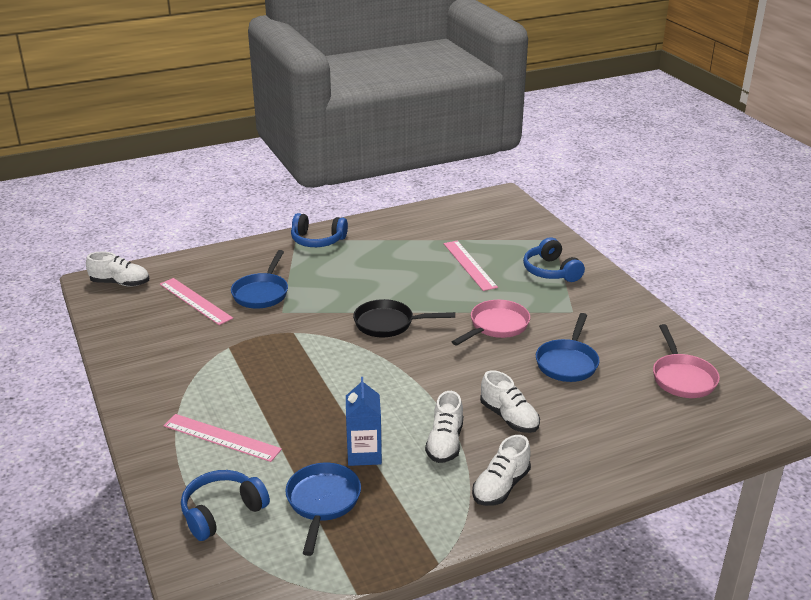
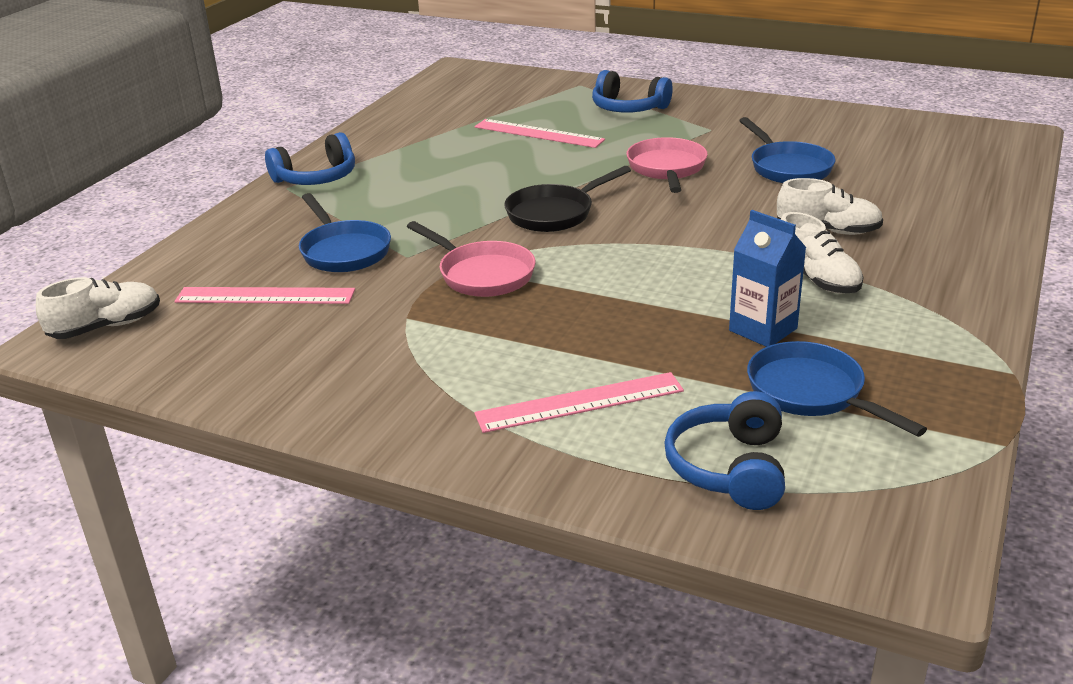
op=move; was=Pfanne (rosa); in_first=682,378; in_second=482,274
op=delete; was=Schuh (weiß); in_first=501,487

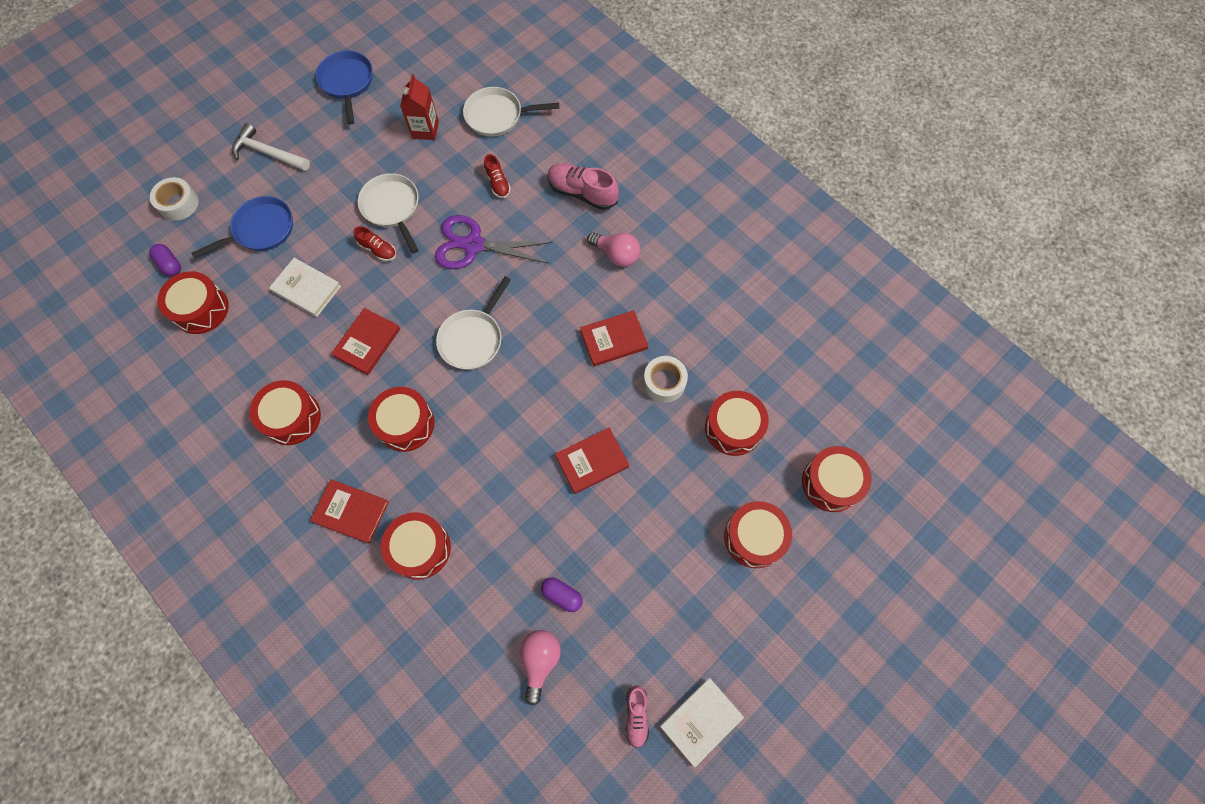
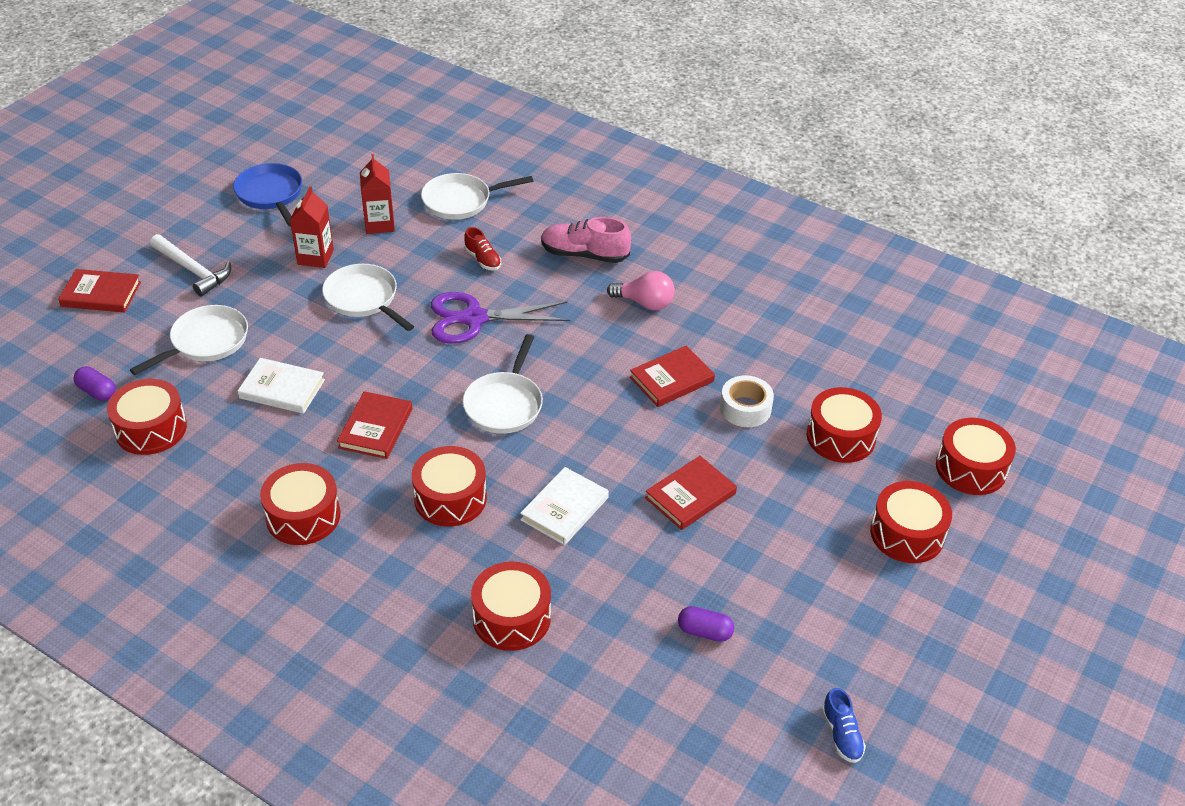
op=move; was=Buch (rot); in_first=351,512; in_second=101,294
op=recolor; was=Pfanne (blau); now=Pfanne (weiß); in_first=260,230; in_second=205,342
op=rotate; was=Hammer (weiß); in_first=268,153; in_second=193,270; clockwise=-150
op=insert; now=Getränkekarton (rot); in_second=315,257
op=move; was=Buch (weiß); in_first=701,721; in_second=564,509
op=recolor; was=Schuh (rosa); now=Schuh (blau); in_first=636,716; in_second=841,735
op=delete; was=Klebeband (weiß); in_first=178,203
op=delete; was=Schuh (rot); in_first=378,250
op=delete; was=Glühbirne (rosa); in_first=540,661

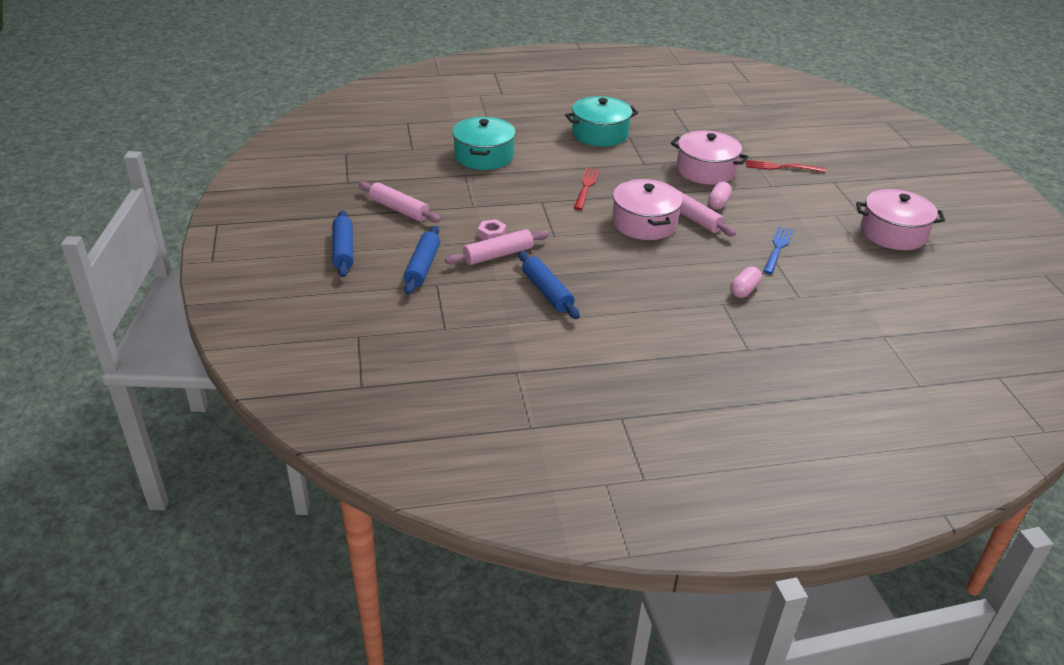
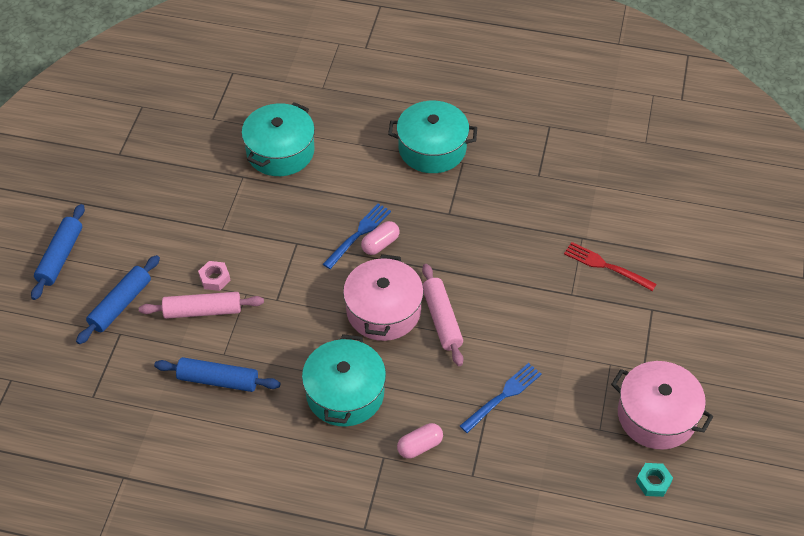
op=rotate; was=Nudelholz (blau); in_first=547,292; in_second=218,380; clockwise=-75
op=insert; now=Kochtopf (türkis); in_second=345,393
op=recolor; was=Gabel (rot); now=Gabel (blau); in_first=586,187; in_second=358,234
op=move; was=Kapsel (rosa); in_first=718,203; in_second=380,244
op=insert; now=Sechskantmutter (türkis); in_second=653,482
op=delete; was=Nudelholz (rosa); in_first=399,209
op=delete; was=Kochtopf (rosa); in_first=705,170

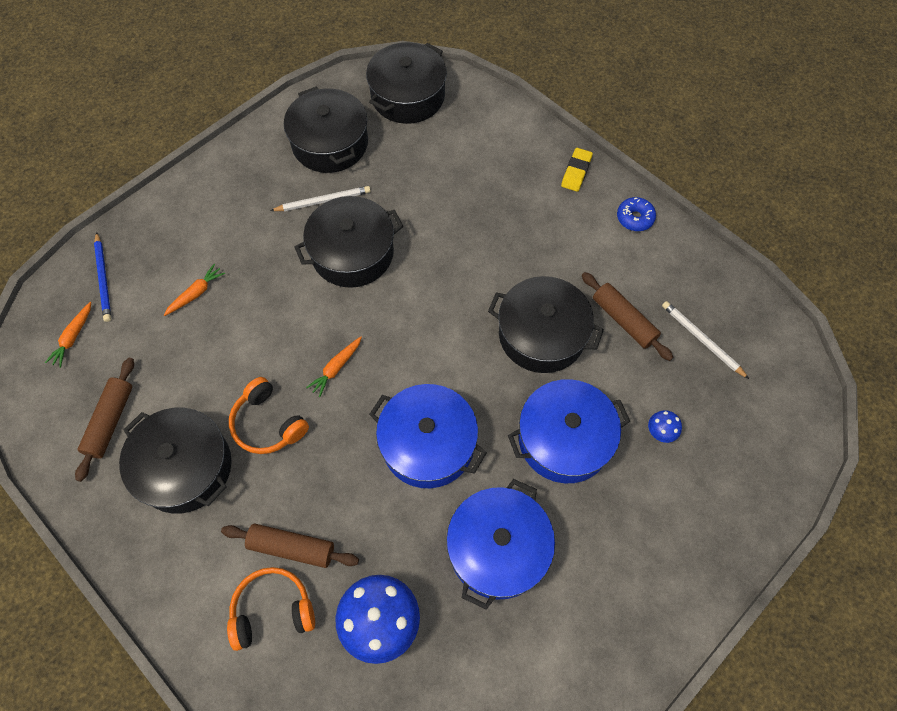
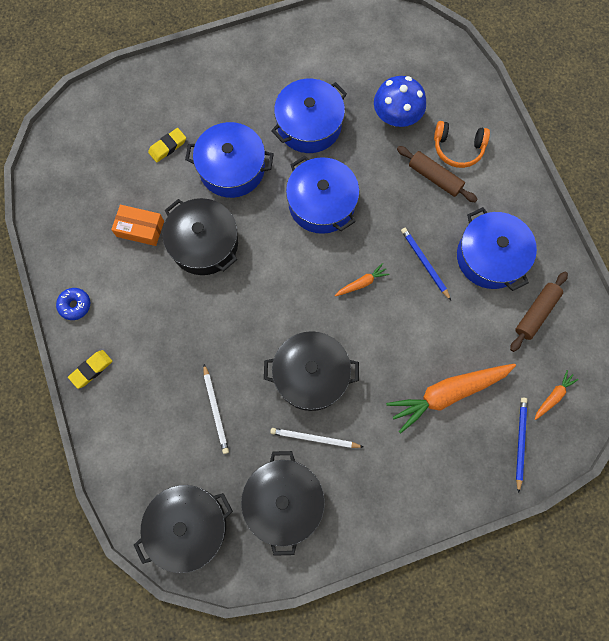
op=replace; was=Nudelholz (braun); now=Schachtel (orange); in_first=624,320; in_second=140,228
op=replace; was=Pilz (blau); now=Radiergummi (gelb); in_first=660,431; in_second=167,147
op=move; was=Bleistift (weiß); in_first=702,340; in_second=216,410
op=resize; was=Karotte (orange); in_first=196,293; in_second=448,393; ratio=2.19
op=replace; was=Kopfhörer (orange); now=Bleistift (blau); in_first=268,424; in_second=424,263
op=recolor; was=Kochtopf (schwarz); now=Kochtopf (blau); in_first=185,467; in_second=490,257

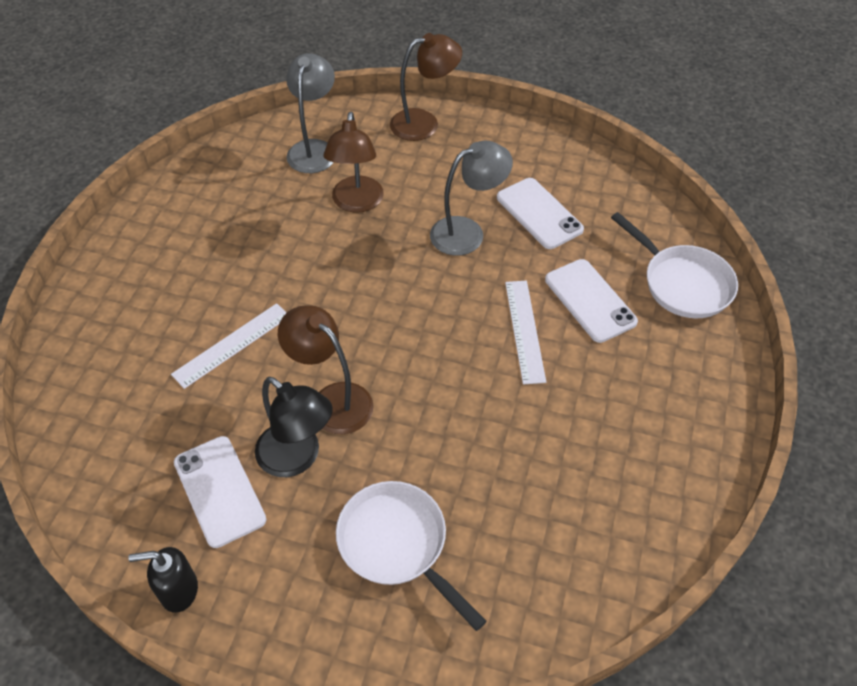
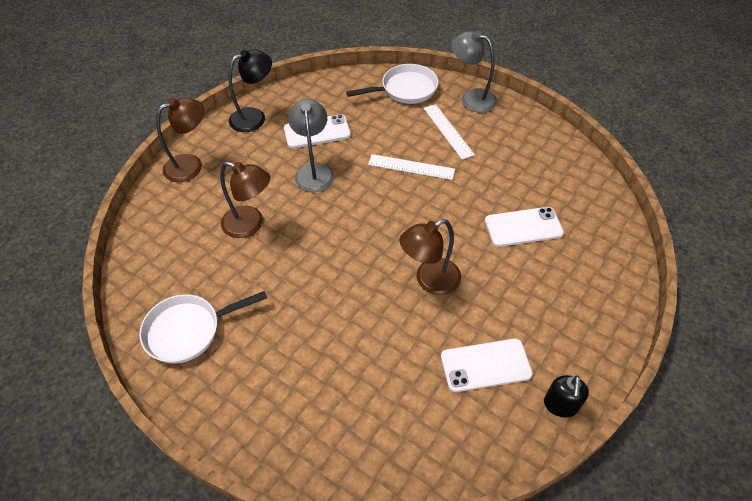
op=move; was=Pfanne (weiß); in_first=397,544; in_second=188,330
op=rotate; was=Lampe (braun); in_first=424,123; in_second=191,165; clockwise=60
op=move; was=Lampe (schwarz); in_first=297,458; in_second=254,117
op=move; was=Lineal (weiß); in_first=232,345; in_second=448,131
op=move; was=Lampe (grau); in_first=314,149; in_second=471,98
op=move; was=Handy (weiß); in_first=590,300; in_second=523,227

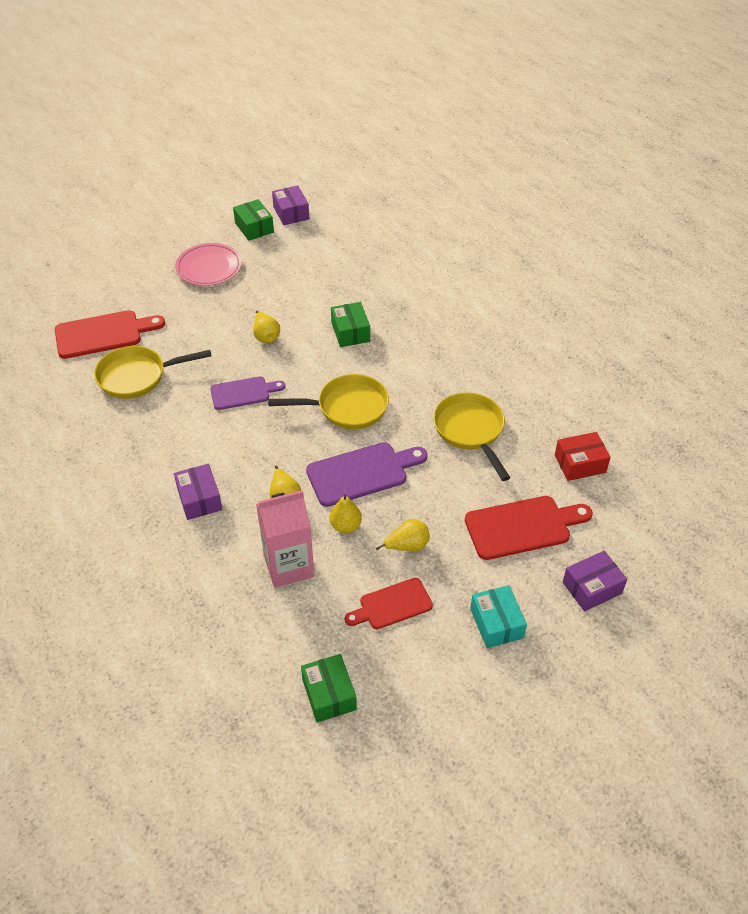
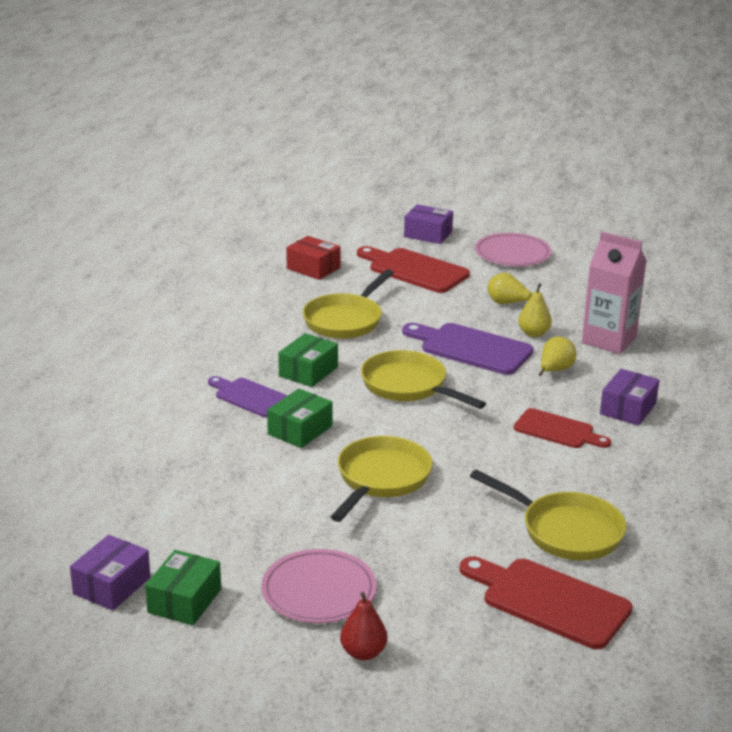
op=move; was=Schneidebrett (lila); in_first=243,393; in_second=250,397
op=move; was=Schachtel (grün); in_first=329,694; in_second=308,371
op=replace; was=Birne (gelb); now=Pfanne (gelb); in_first=266,336; in_second=381,479
op=insert; now=Birne (rot); in_second=363,653
op=replace; was=Schachtel (türkis); now=Teller (rosa); in_first=496,623; in_second=512,254
op=move; was=Schneidebrett (rot); in_first=392,605; in_second=557,430

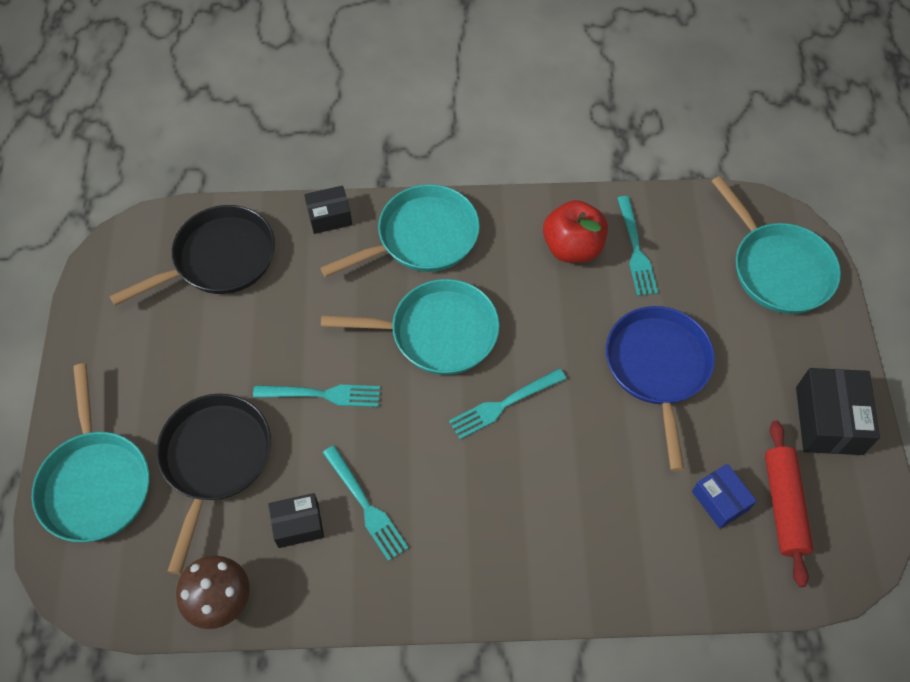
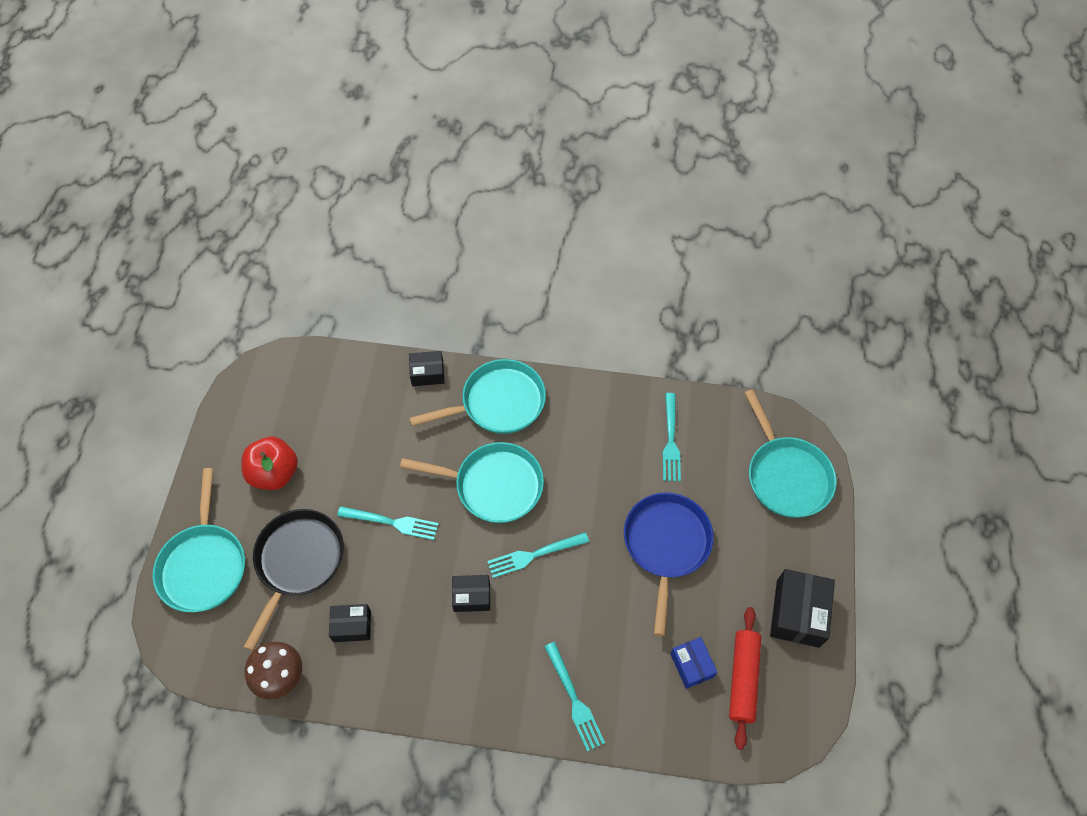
op=move; was=Apfel (rot); in_first=572,248; in_second=274,473
op=insert; now=Schachtel (schwarz); in_second=472,596
op=move; was=Gabel (türkis); in_first=366,506; in_second=574,700
op=delete; was=Pfanne (schwarz); in_first=219,259

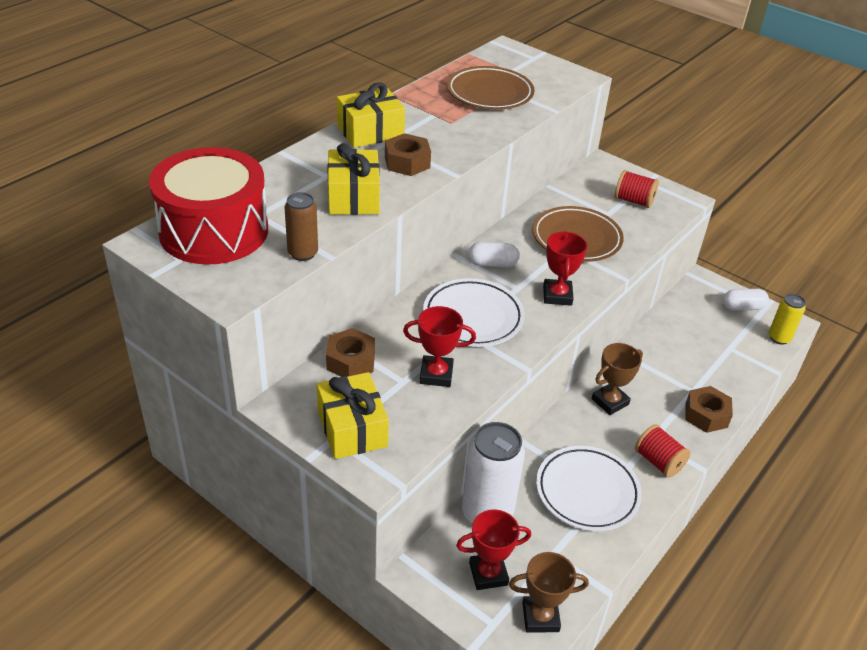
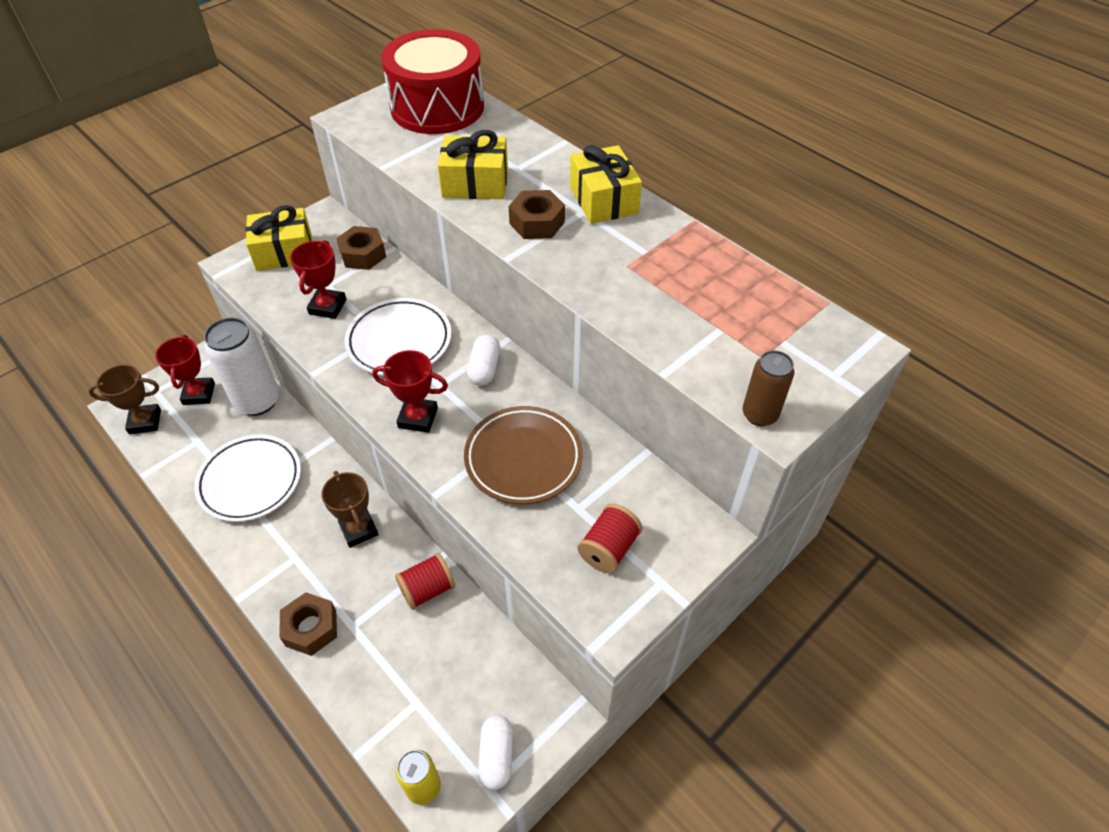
op=rotate; was=Pokal (braun); in_first=540,617; in_second=145,421; clockwise=75
op=move; was=Garnrolle (rot); in_first=658,461; in_second=427,589
op=move; was=Dose (braun); in_first=303,253; in_second=759,414
op=delete; was=Teller (braun); in_first=489,93

